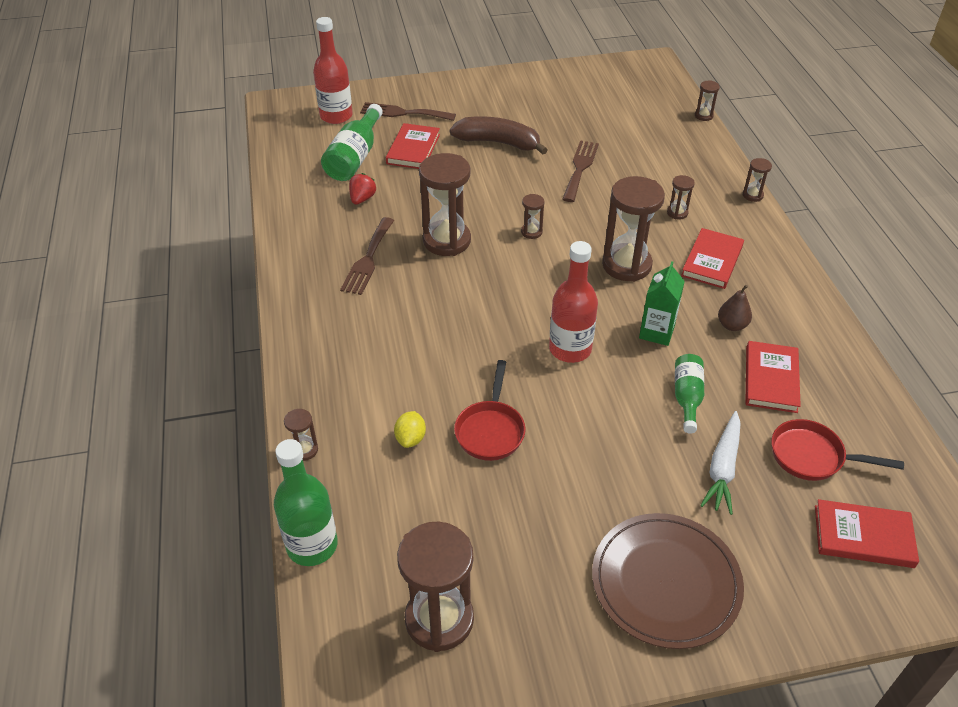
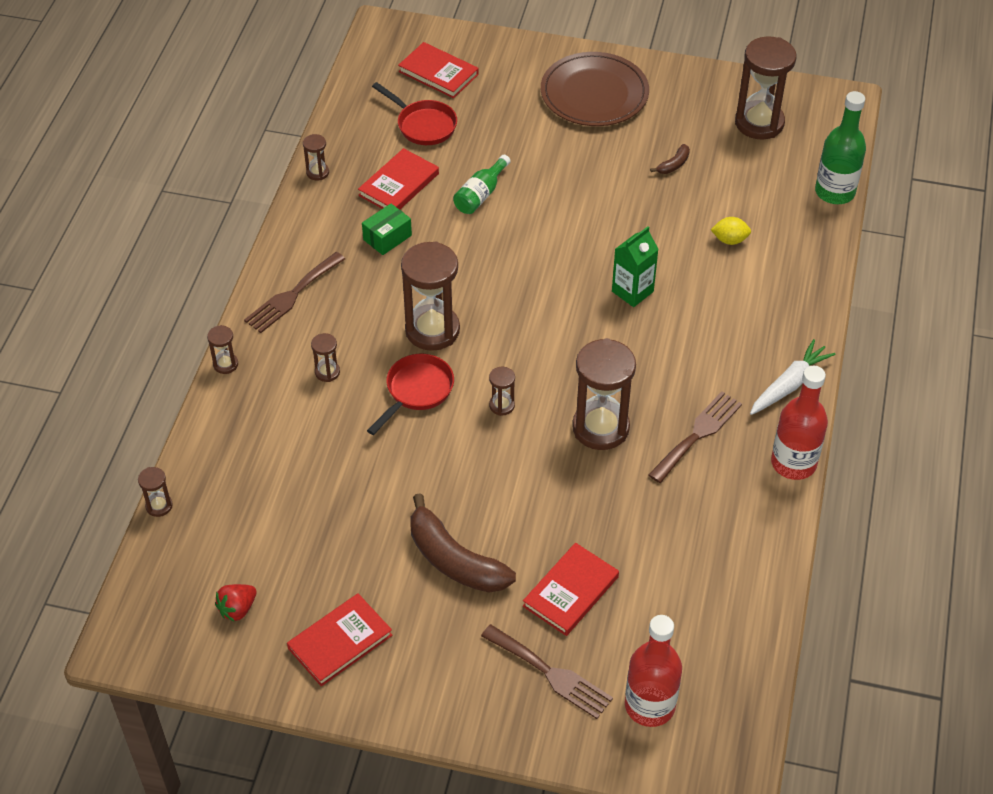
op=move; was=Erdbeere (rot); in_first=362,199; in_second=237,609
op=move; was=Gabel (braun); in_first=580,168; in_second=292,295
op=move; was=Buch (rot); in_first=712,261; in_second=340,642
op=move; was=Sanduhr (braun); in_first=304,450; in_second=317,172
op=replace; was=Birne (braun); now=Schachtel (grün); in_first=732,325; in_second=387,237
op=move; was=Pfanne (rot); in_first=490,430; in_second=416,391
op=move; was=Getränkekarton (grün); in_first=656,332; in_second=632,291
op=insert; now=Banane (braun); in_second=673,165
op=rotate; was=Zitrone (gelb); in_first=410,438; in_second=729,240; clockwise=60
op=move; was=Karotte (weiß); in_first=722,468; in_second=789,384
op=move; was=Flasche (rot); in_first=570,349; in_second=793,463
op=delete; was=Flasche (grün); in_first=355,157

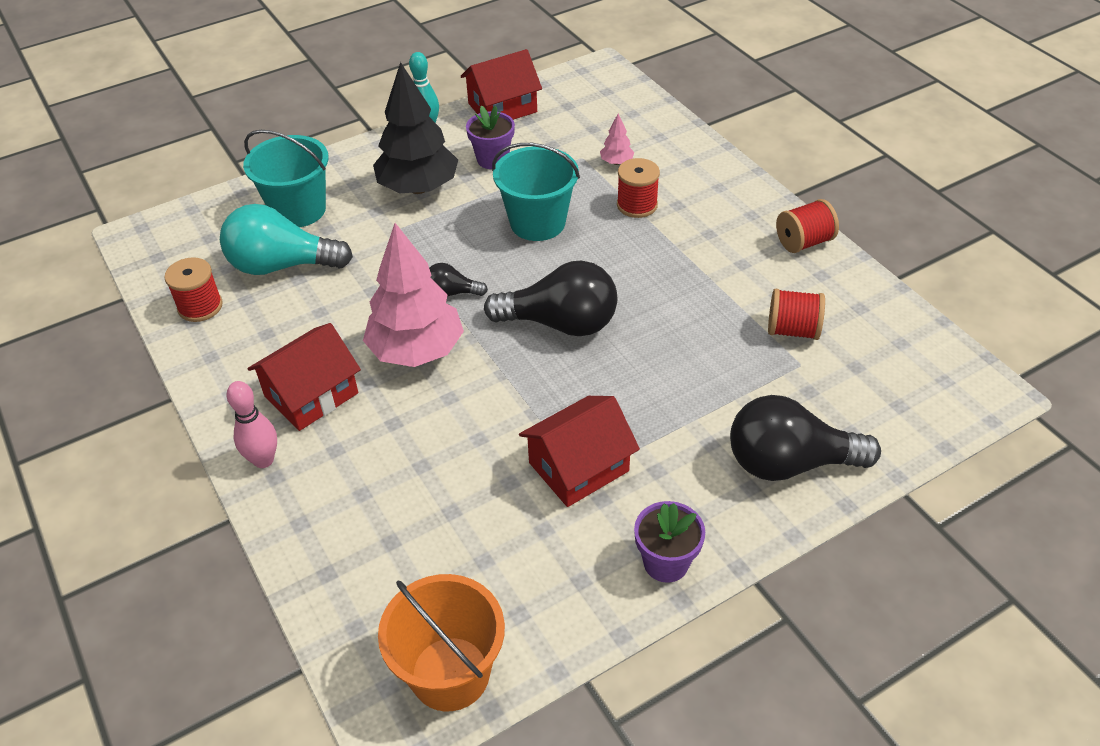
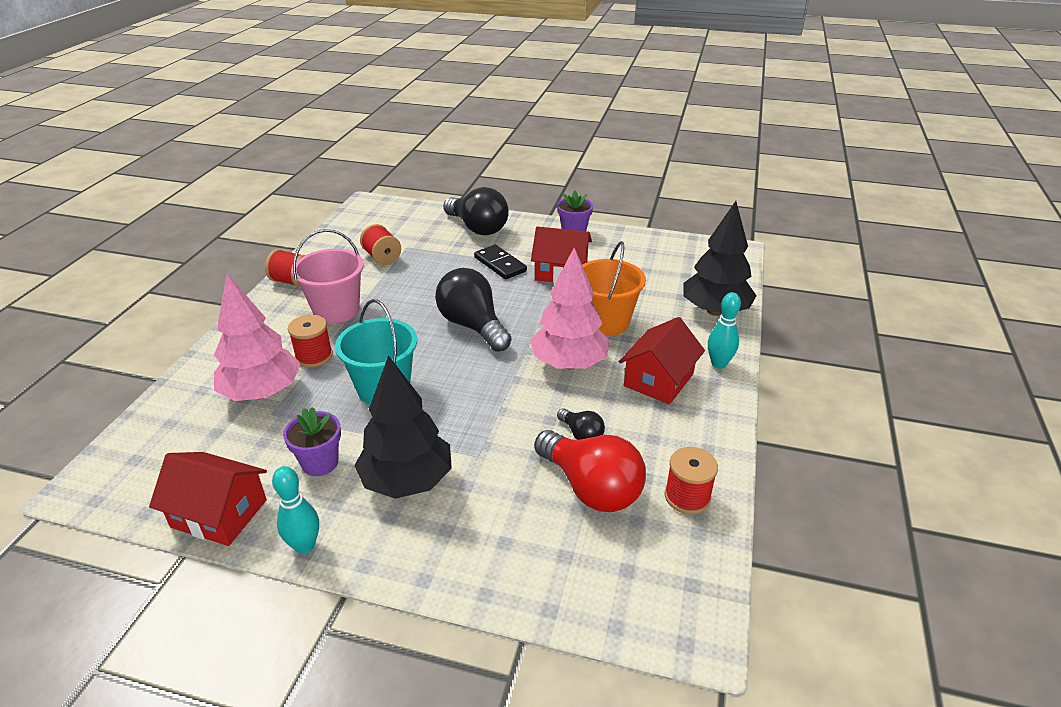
op=resize; was=Baum (rosa); in_first=616,162; in_second=262,392; ratio=2.4
op=insert; now=Eimer (rosa); in_second=336,310
op=insert; now=Dominostein (schwarz); in_second=500,264
op=recolor; was=Glühbirne (türkis); now=Glühbirne (rot); in_first=282,265; in_second=591,488
op=move; was=Glühbirne (schwarz); in_first=452,293; in_second=581,434
op=move; was=Eimer (orange); in_first=450,673; in_second=606,322
op=rotate; was=Haus (rot); in_first=311,394; in_second=659,380; clockwise=-60
op=insert; now=Baum (schwarz); in_second=715,311
op=recolor; was=Bowlingkegel (rosa); now=Bowlingkegel (türkis); in_first=263,460; in_second=719,364
op=delete; was=Eimer (türkis); in_first=298,210

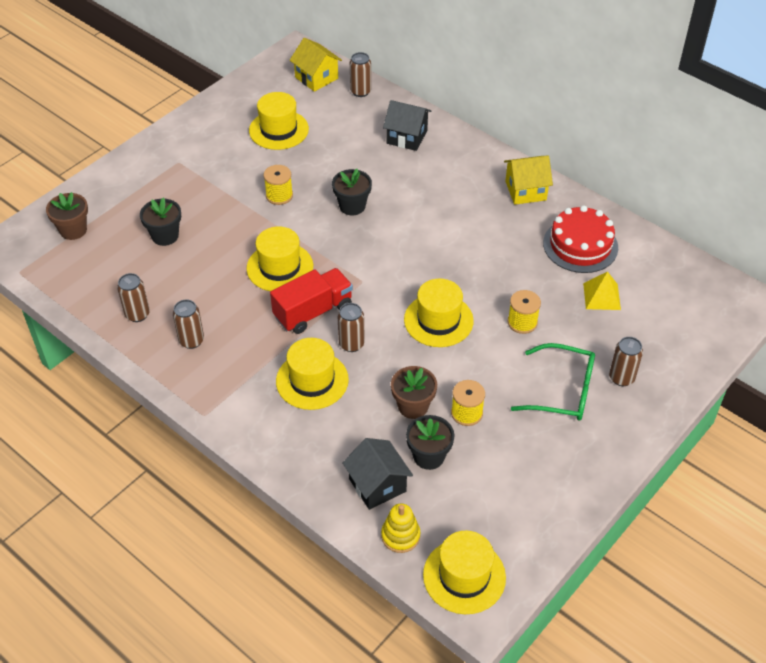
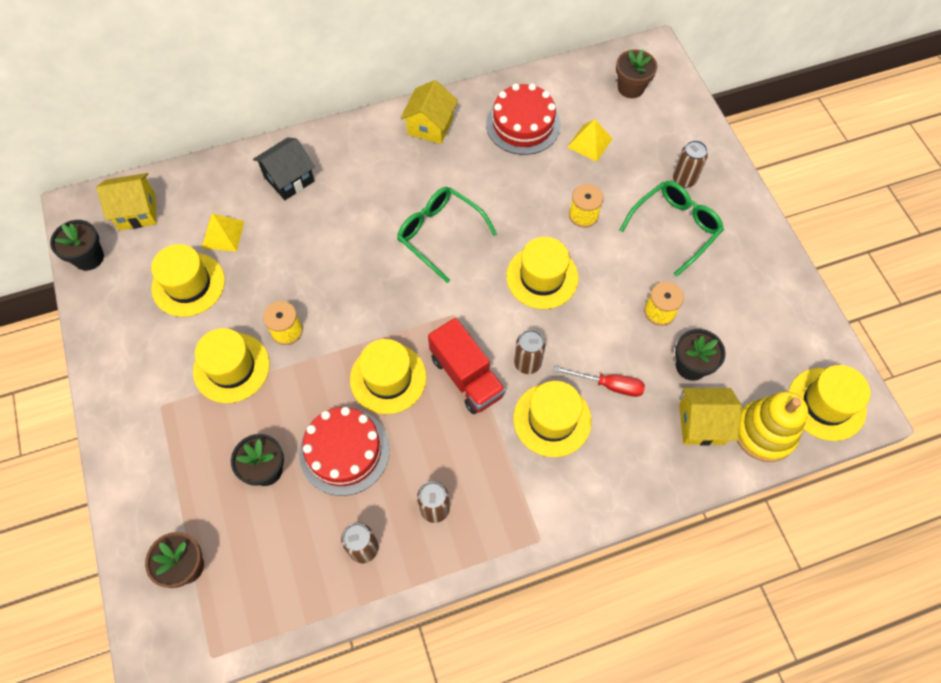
op=move; was=Blumentopf (schwarz); in_first=352,206; in_second=89,257
op=insert; now=Hut (gelb); in_second=231,367
op=insert; now=Pyramide (gelb); in_second=223,234
op=insert; now=Kuchen (rot); in_second=344,451
op=insert; now=Brille (grün); in_second=439,234
op=rotate; was=Lastwagen (rot); in_first=313,312; in_second=466,376; clockwise=150
op=insert; now=Schraubenzieher (rot); in_second=608,385
op=move; was=Blumentopf (braun); in_first=413,406; in_second=630,88
op=recolor; was=Haus (schwarz); now=Haus (gelb); in_first=377,485; in_second=701,424
op=resize; was=Stapelspielzeug (gelb); in_first=400,536; in_second=764,432; ratio=1.62
op=delete; was=Dose (braun); in_first=360,91

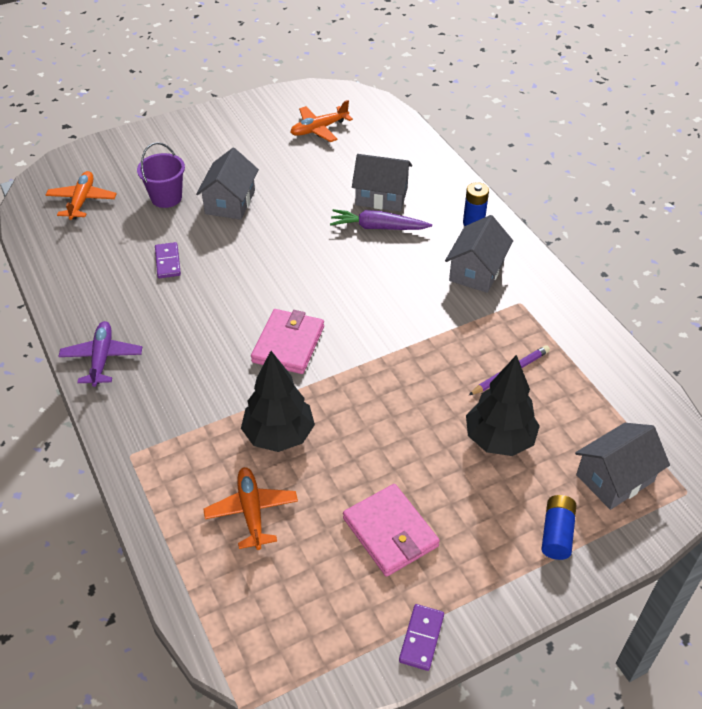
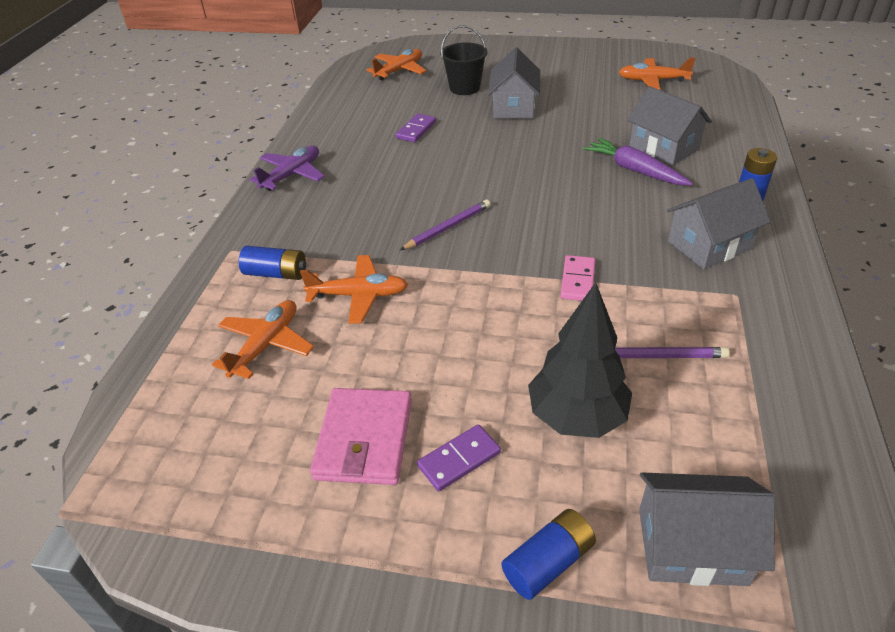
op=insert; now=Batterie (blau); in_second=276,273
op=replace; was=Baum (schwarz); now=Flugzeug (orange); in_first=279,435; in_second=359,295
op=replace; was=Geldbörse (rosa); now=Bleistift (lila); in_first=288,344; in_second=448,227
op=move; was=Dominostein (lila); in_first=421,638; in_second=459,459
op=recolor; was=Eimer (lila); now=Eimer (schwarz); in_first=166,197; in_second=464,88
op=rotate; was=Haus (grau); in_first=230,202; in_second=513,107; clockwise=-45
op=insert; now=Dominostein (rosa); in_second=577,280

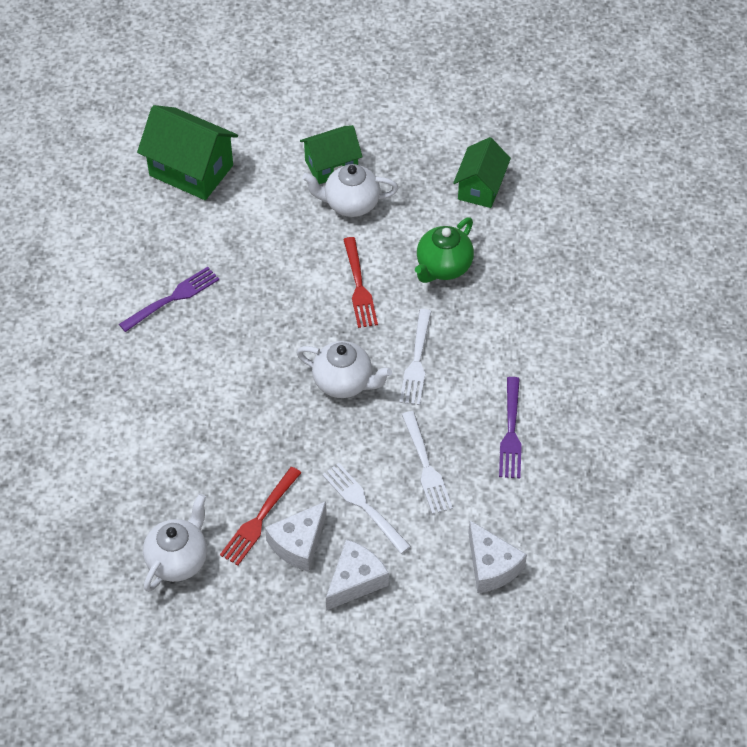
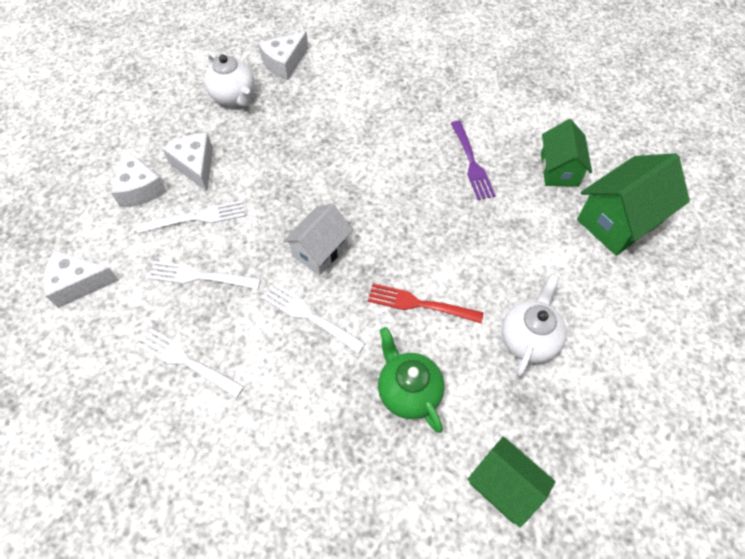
op=recolor; was=Gabel (lila); now=Gabel (weiß); in_first=511,432; in_second=186,361
op=insert; now=Käse (weiß); in_second=284,63
op=replace; was=Teekanne (weiß); now=Haus (weiß); in_first=344,382; in_second=320,250
op=move; was=Haus (grün); in_first=331,166; in_second=559,169
op=delete; was=Gabel (rot); in_first=259,519

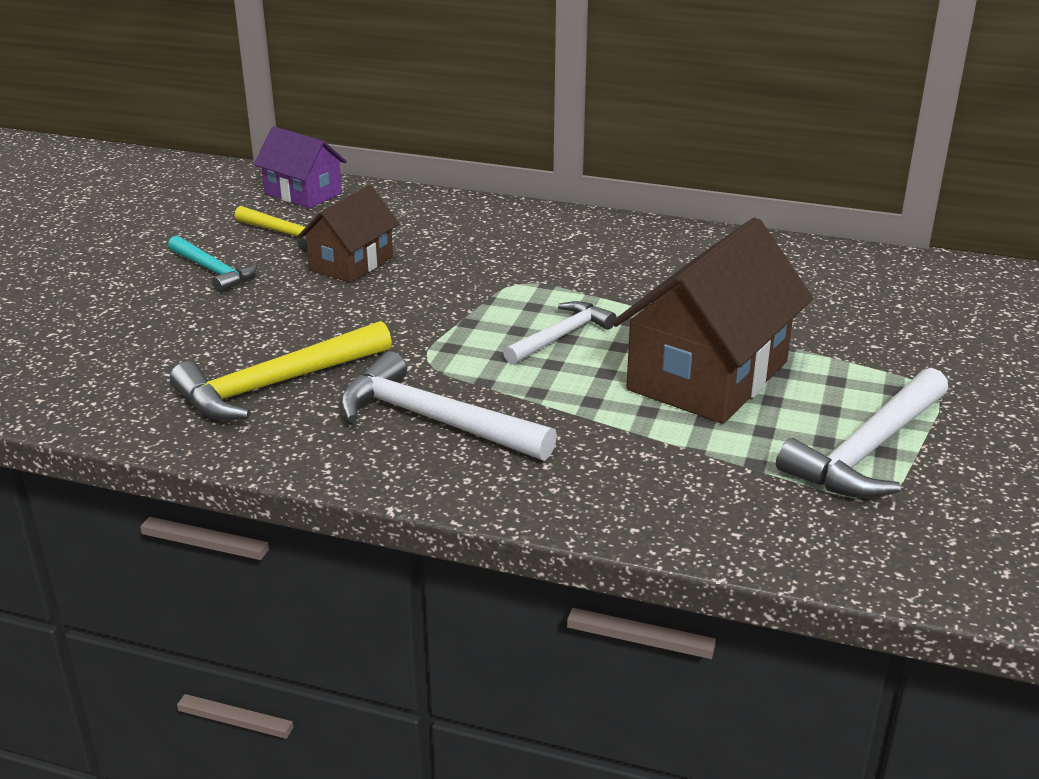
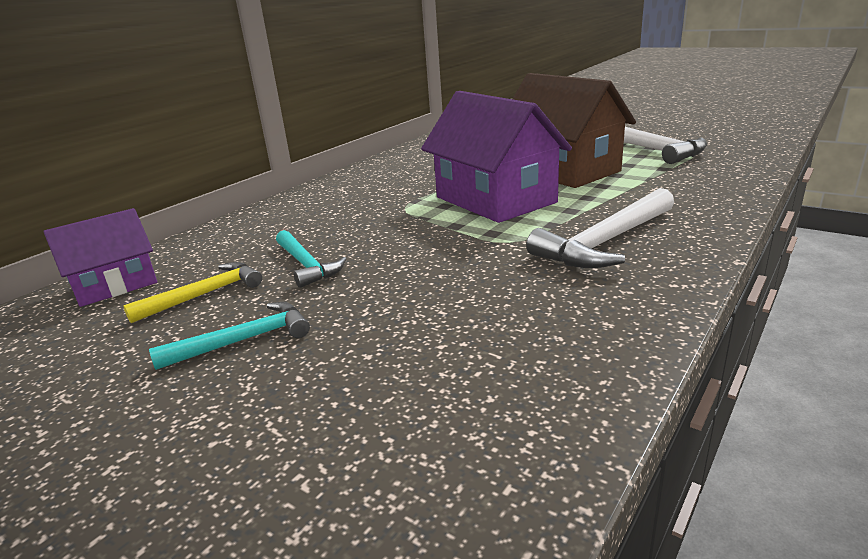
op=replace; was=Haus (braun); now=Hammer (türkis); in_first=351,263; in_second=306,265
op=replace; was=Hammer (weiß); now=Haus (lila); in_first=561,336; in_second=495,200
op=delete; was=Hammer (gelb); in_first=276,384

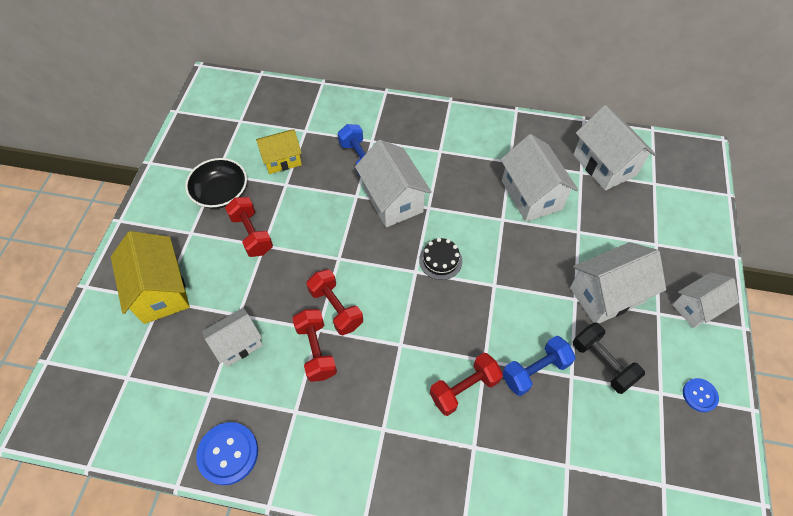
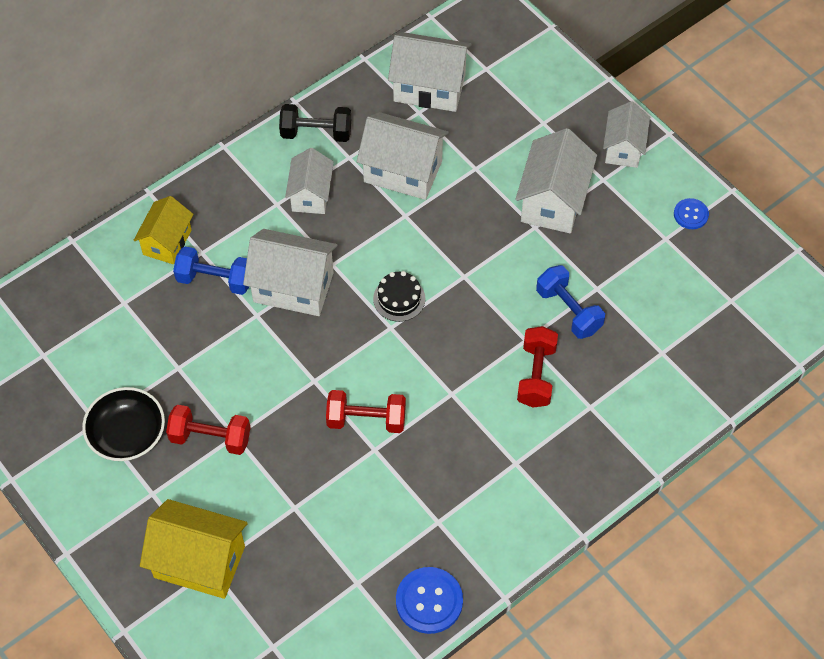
op=move; was=Haus (gelb); in_first=282,160; in_second=167,242
op=move; was=Hantel (schwarz); in_first=602,363; in_second=316,133
op=move; was=Haus (weiß); in_first=238,344; in_second=311,195
op=rotate; was=Hantel (blau); in_first=535,371; in_second=568,311; clockwise=-45
op=delete; was=Hantel (rot); in_first=316,350

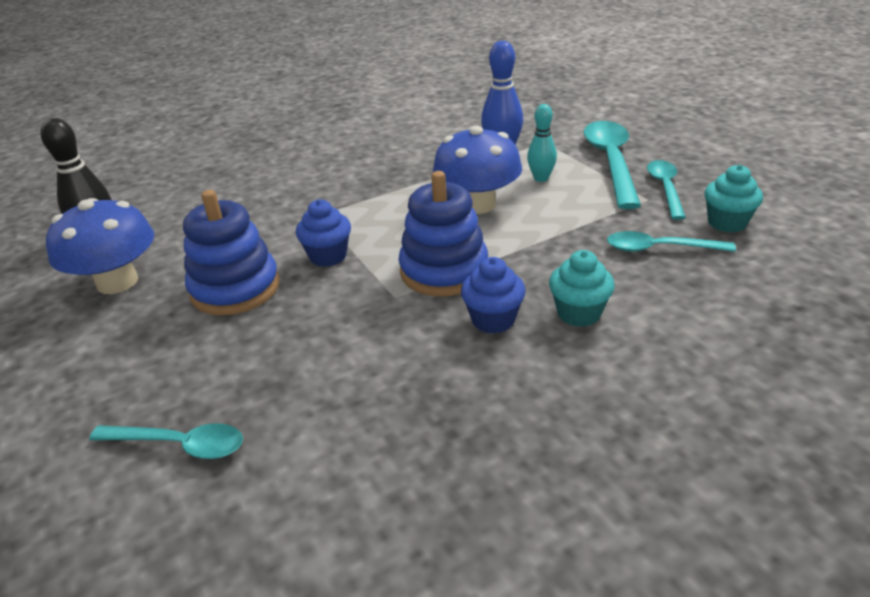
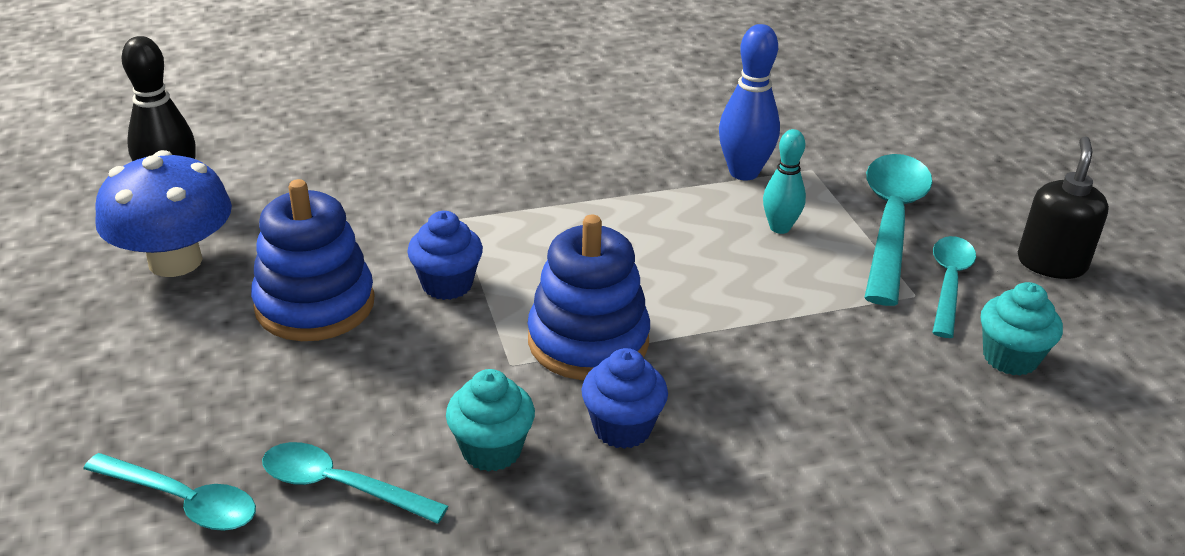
op=move; was=Löffel (türkis); in_first=659,248; in_second=340,486
op=move; was=Muffin (türkis); in_first=579,313; in_second=491,450
op=insert; now=Seifenspender (schwarz); in_second=1051,263
op=delete; was=Pilz (blau); in_first=478,204

